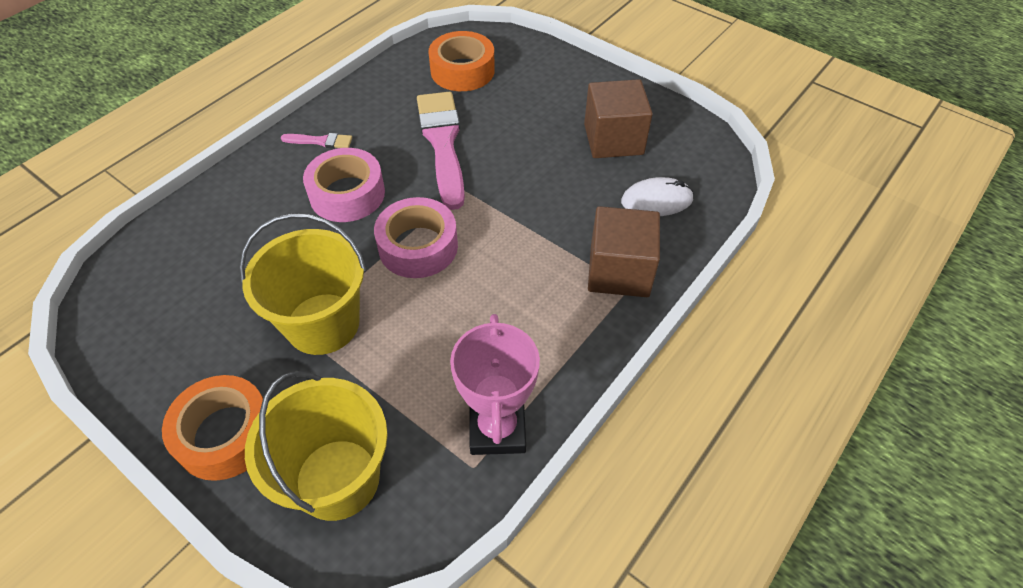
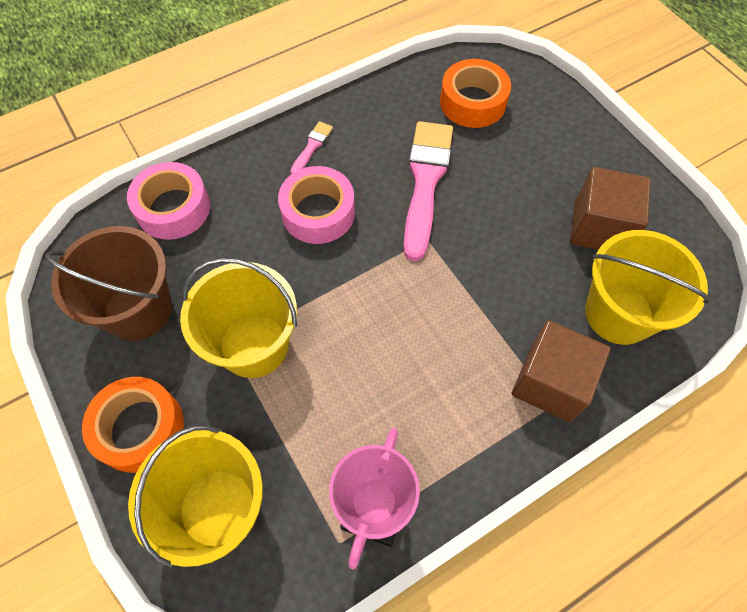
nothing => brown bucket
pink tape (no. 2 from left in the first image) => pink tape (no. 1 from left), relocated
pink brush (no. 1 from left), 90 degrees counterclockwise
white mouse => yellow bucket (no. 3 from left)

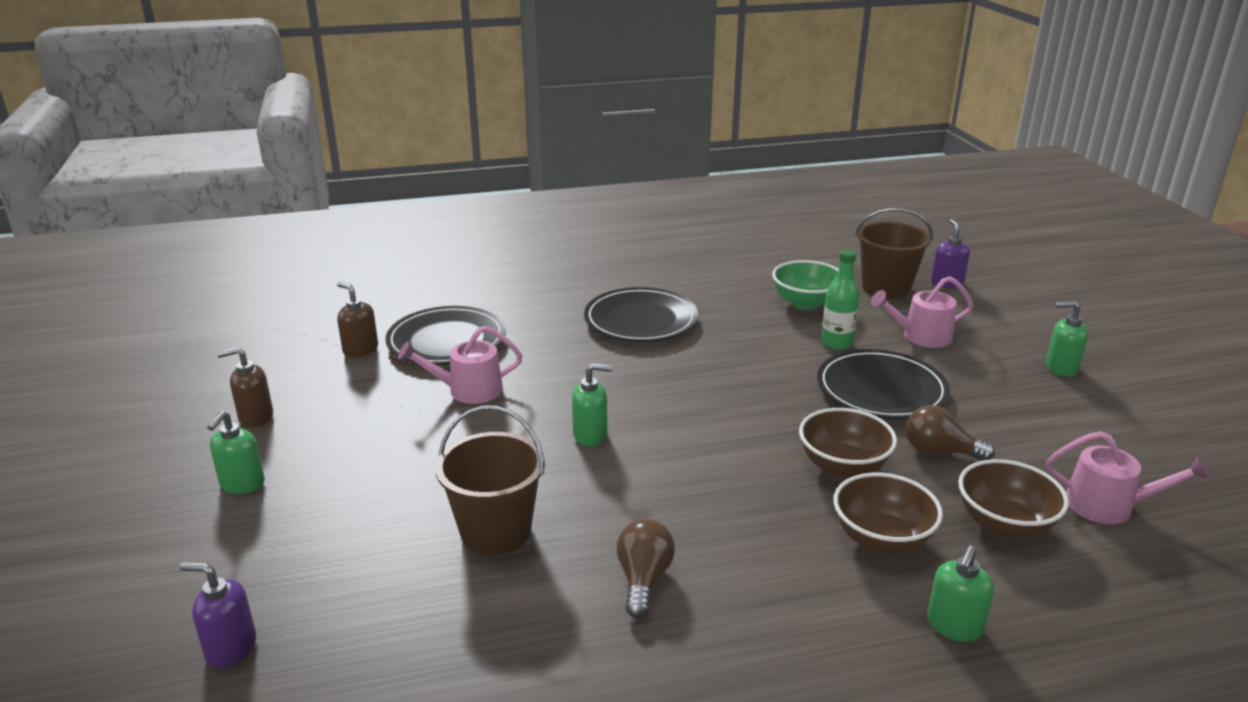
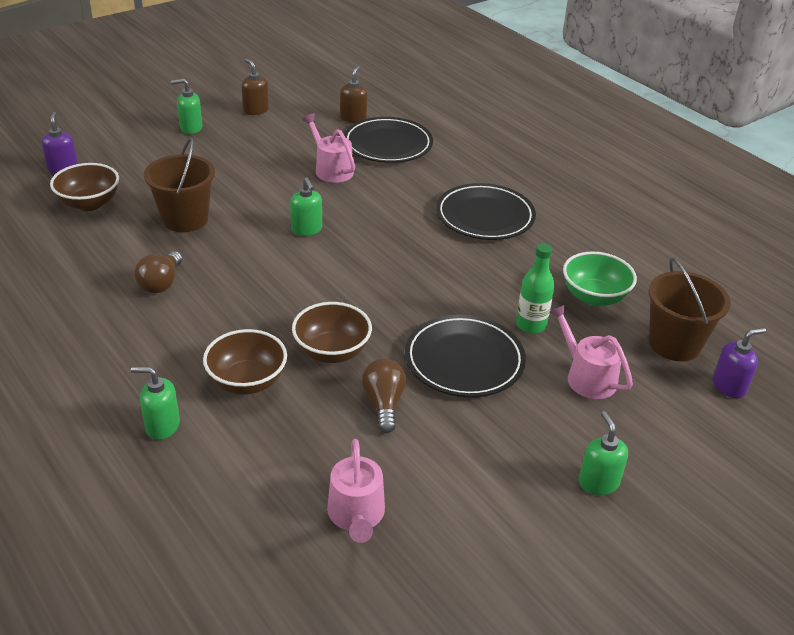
brown bowl (no. 3 from left in the first image) => brown bowl (no. 1 from left), relocated
brown light bulb (no. 1 from left), 120 degrees clockwise

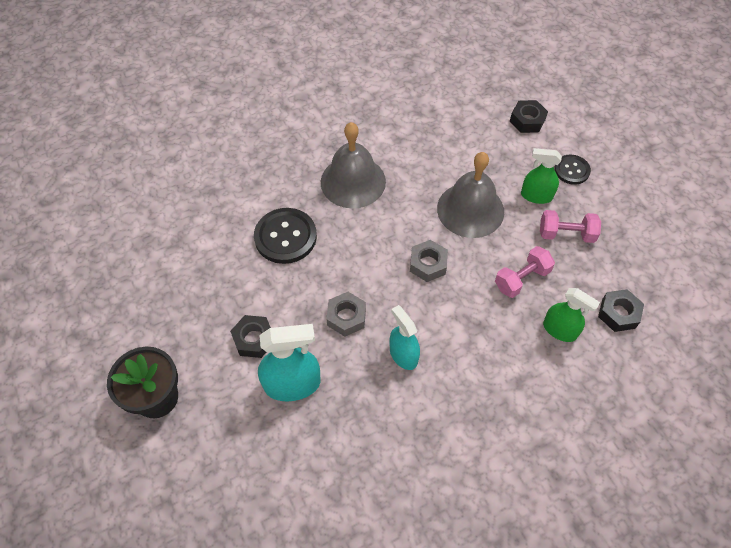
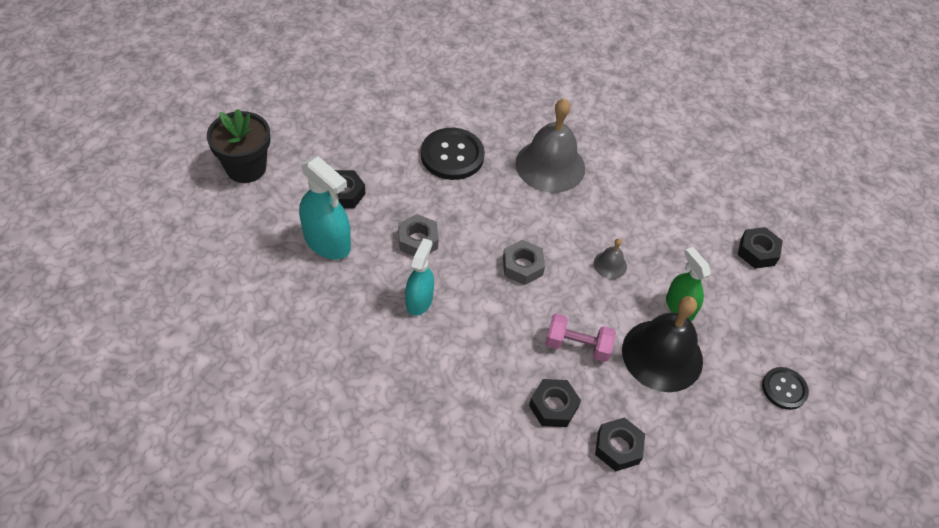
green spray bottle (no. 2 from left) => black nut (no. 2 from left)
grey bell (no. 2 from left), x0.44
pink dumbbell (no. 2 from left) => black bell
black button (no. 2 from left), relocated

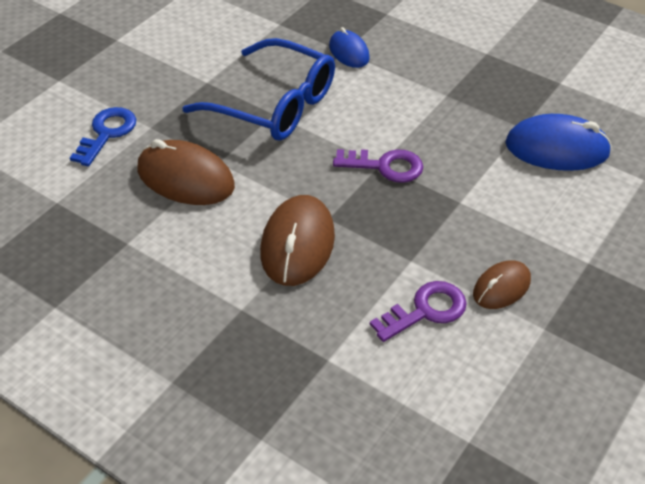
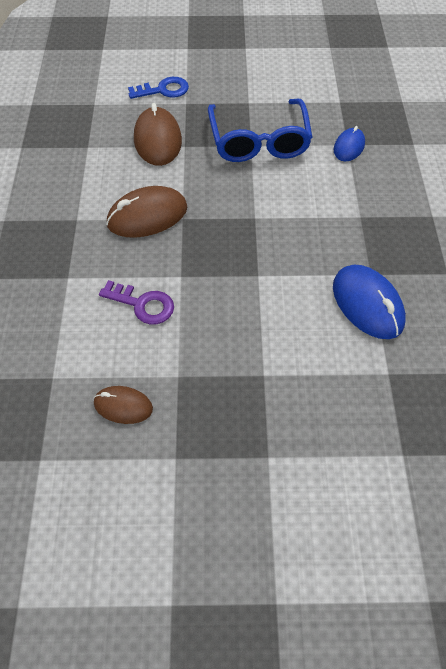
brown mouse (no. 3 from left in the first image) => brown mouse (no. 1 from left), relocated
purple key (no. 1 from left) => nothing

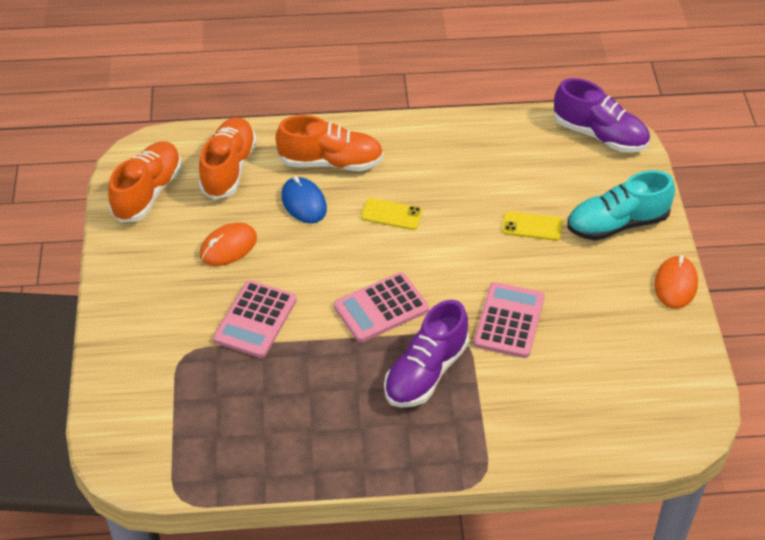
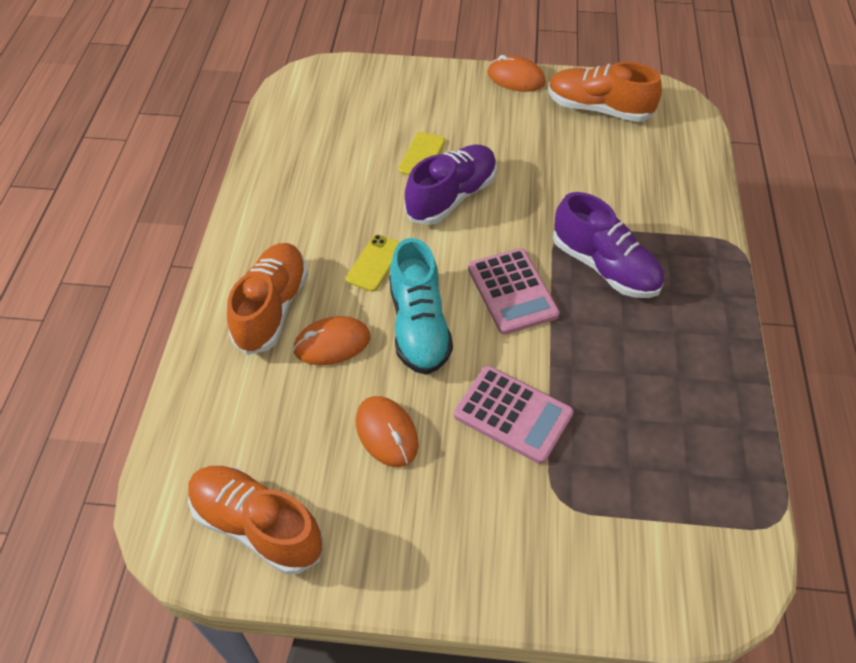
blue mouse => orange mouse (no. 1 from left)
turquoise shoe, relocated
purple shoe (no. 2 from left in the first image) => purple shoe (no. 1 from left), relocated
orange shoe (no. 2 from left in the first image) => orange shoe (no. 3 from left), relocated
pink calculator (no. 3 from left) => nothing

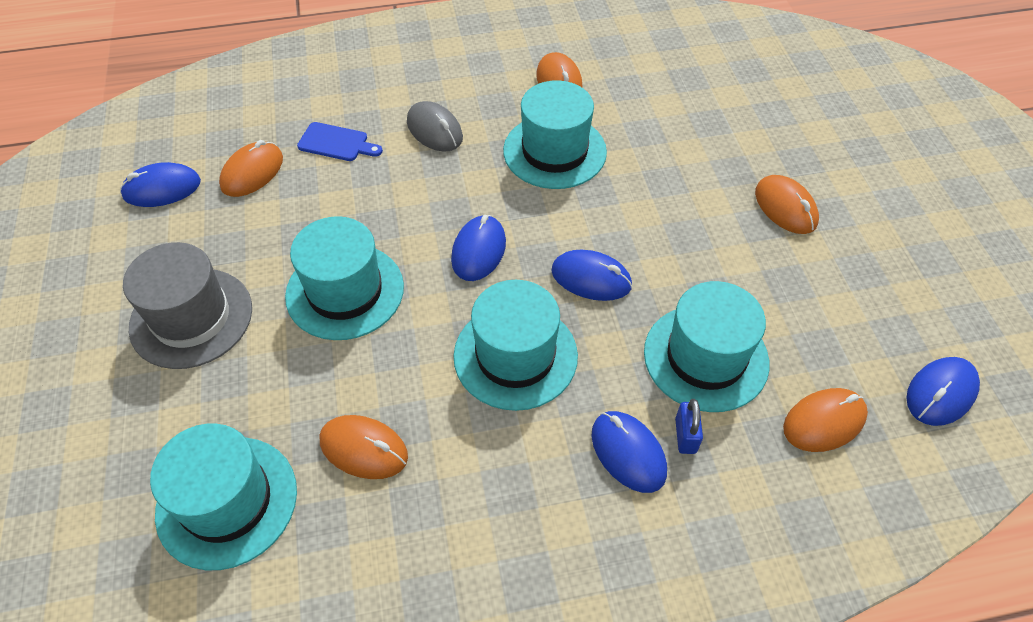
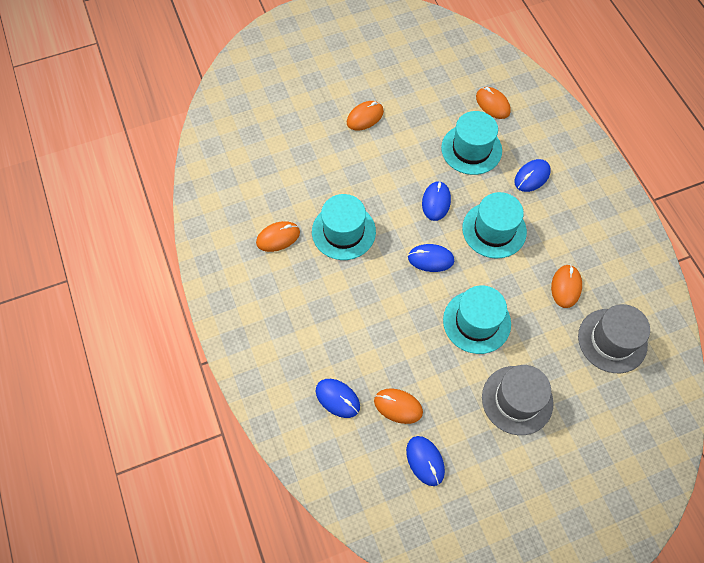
blue mouse (no. 5 from left in the first image) => blue mouse (no. 1 from left), relocated
turquoise hat (no. 1 from left) => grey hat (no. 2 from left)
blue cutting board => nothing
grey mouse => nothing
blue padlock => nothing

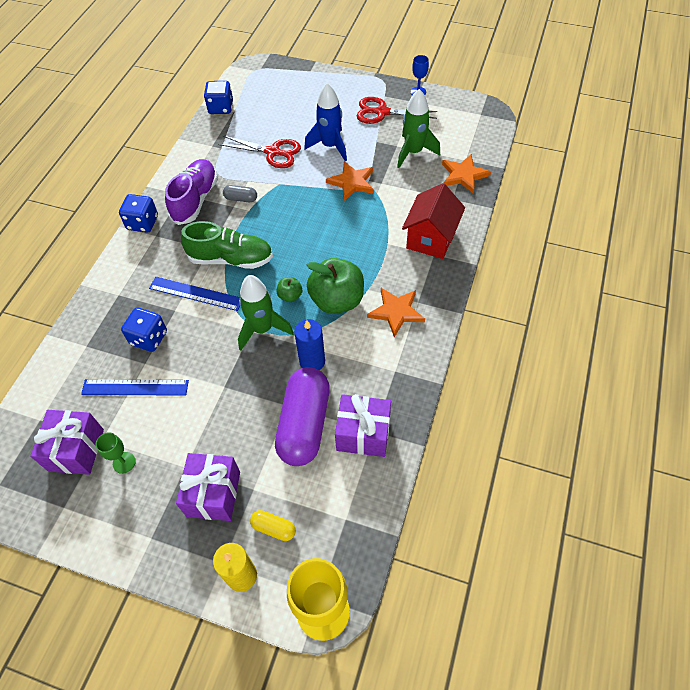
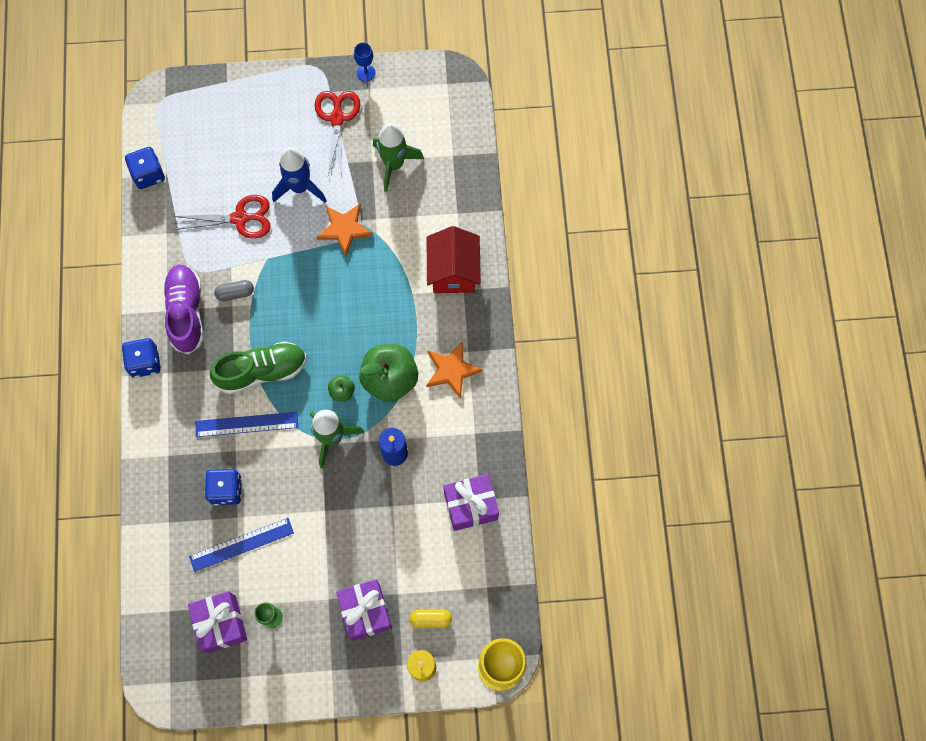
red scissors (no. 2 from left), 105 degrees clockwise
purple capsule => nothing
orange star (no. 3 from left) => nothing

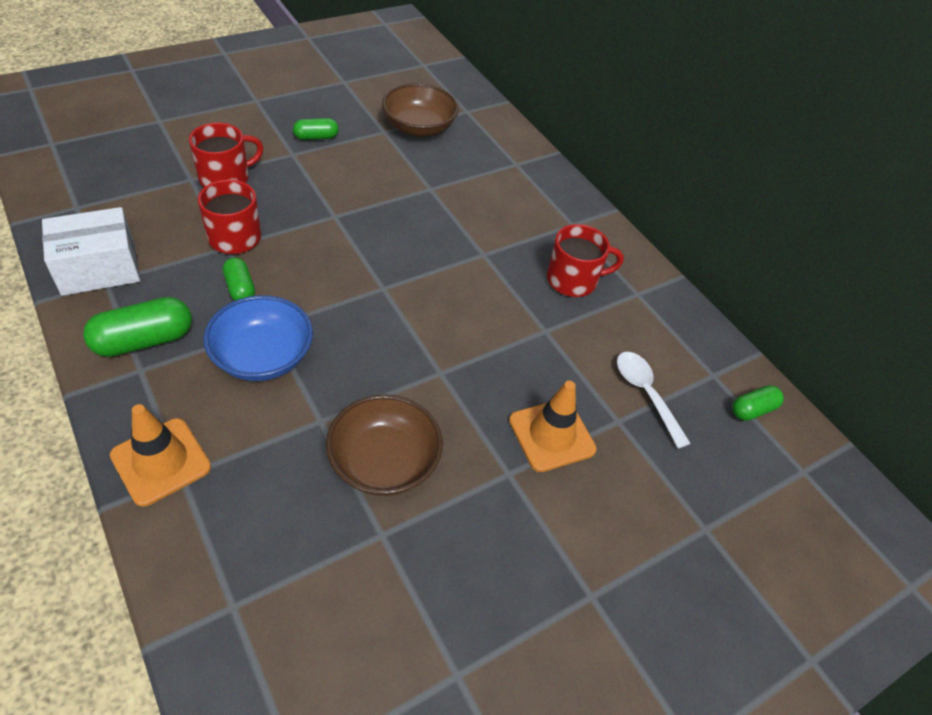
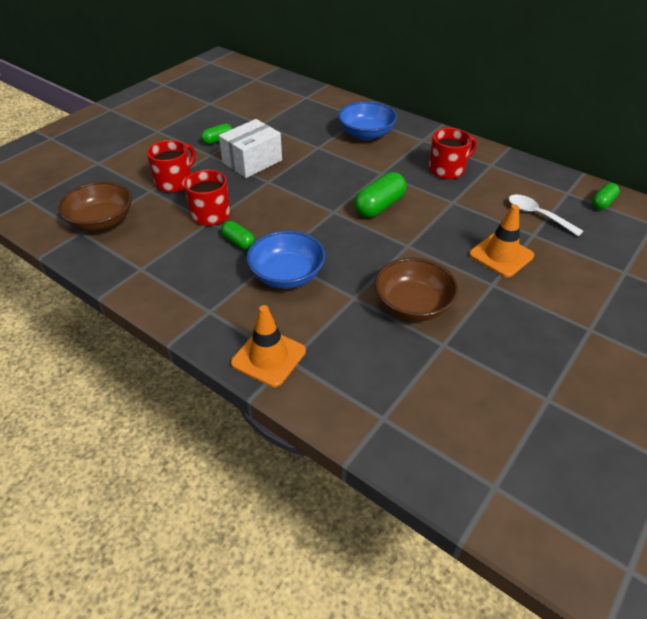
brown bowl (no. 2 from left in the first image) => brown bowl (no. 1 from left), relocated
white box, relocated
nothing => blue bowl (no. 2 from left)
green capsule (no. 1 from left in the first image) => green capsule (no. 3 from left), relocated

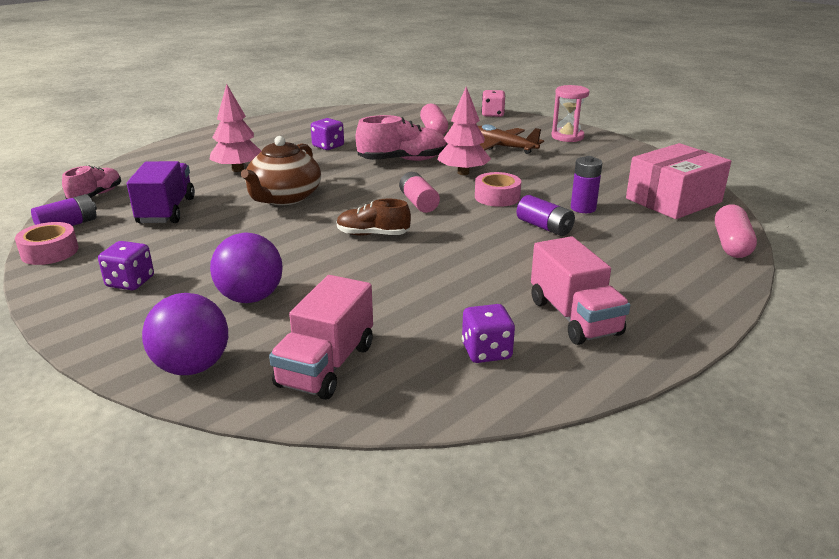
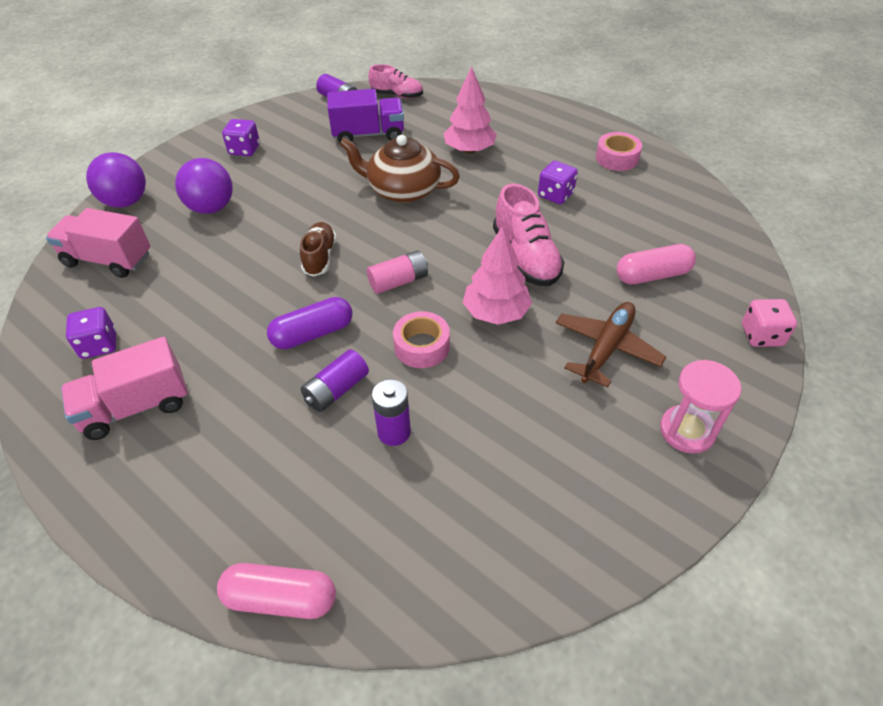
nothing => purple capsule
pink tape (no. 1 from left in the first image) => pink tape (no. 2 from left), relocated
pink box => nothing

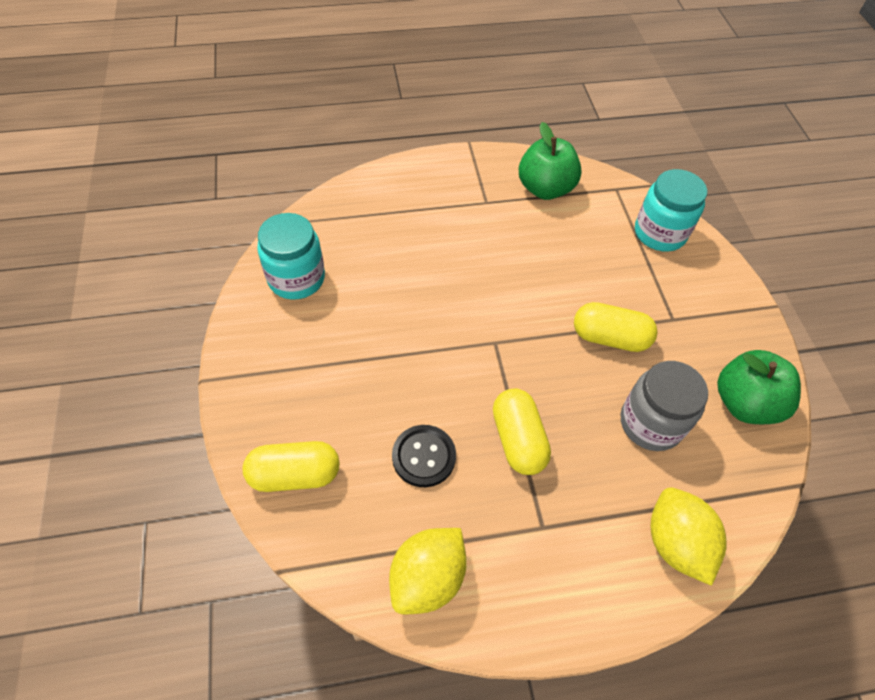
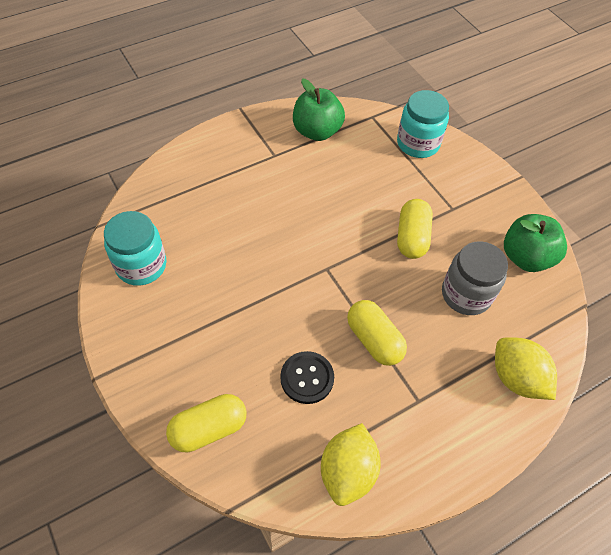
yellow capsule (no. 3 from left), 75 degrees counterclockwise

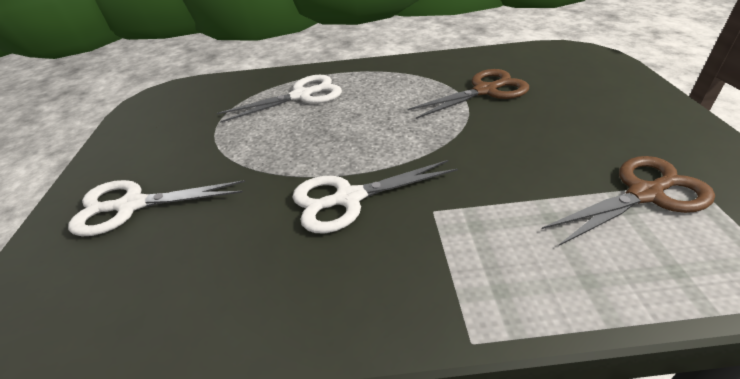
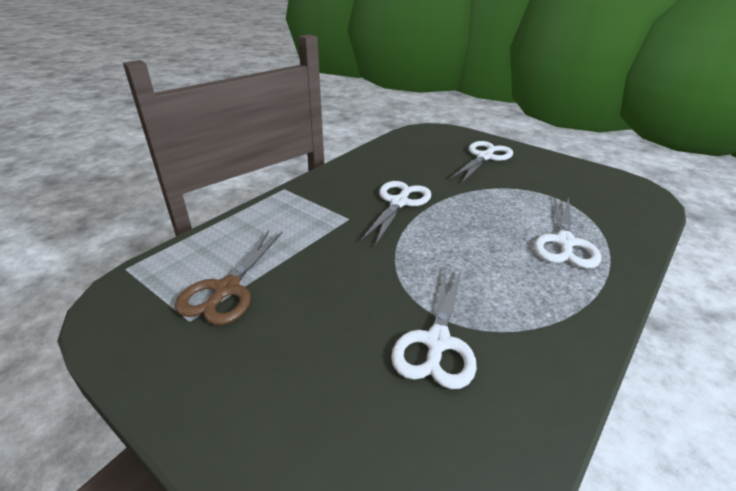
brown scissors (no. 1 from left) => white scissors (no. 2 from left)

